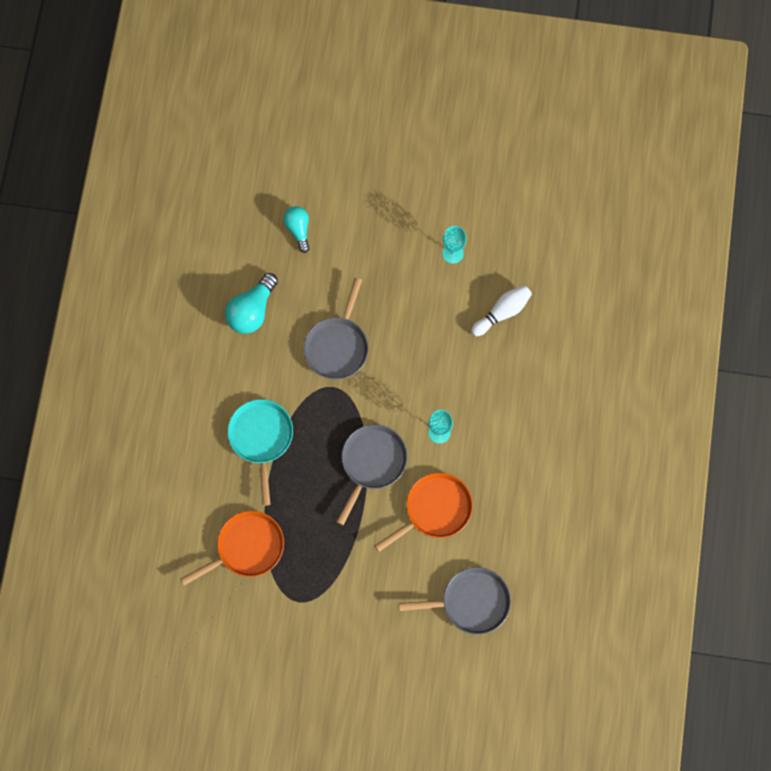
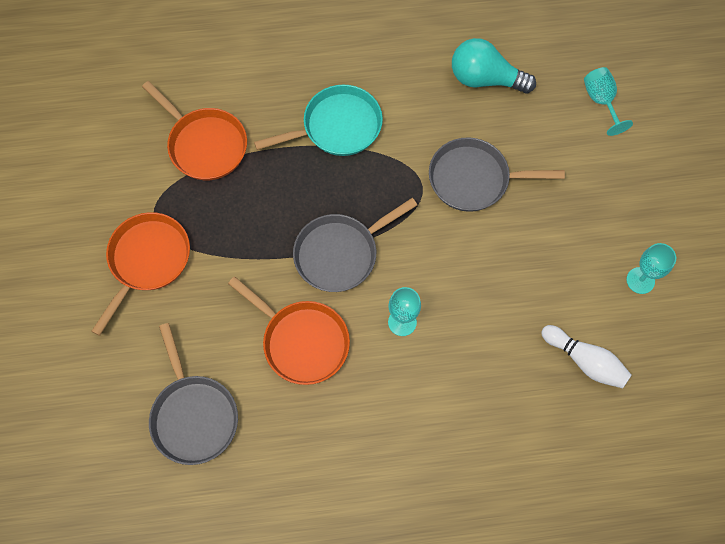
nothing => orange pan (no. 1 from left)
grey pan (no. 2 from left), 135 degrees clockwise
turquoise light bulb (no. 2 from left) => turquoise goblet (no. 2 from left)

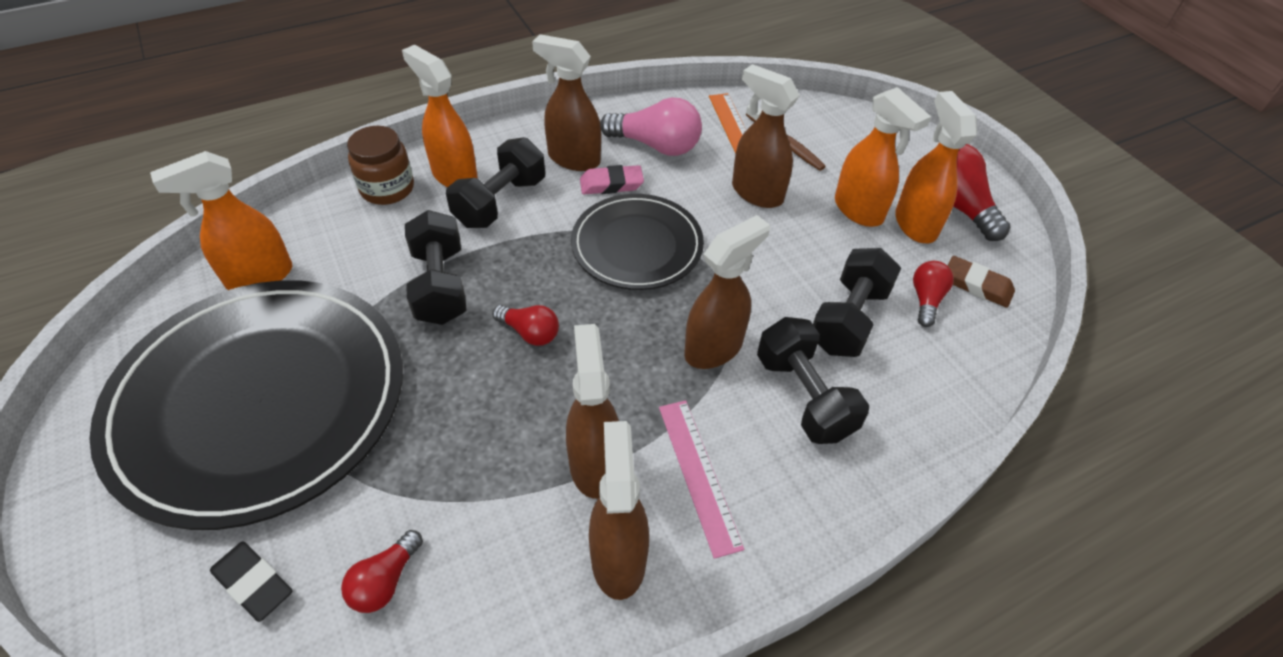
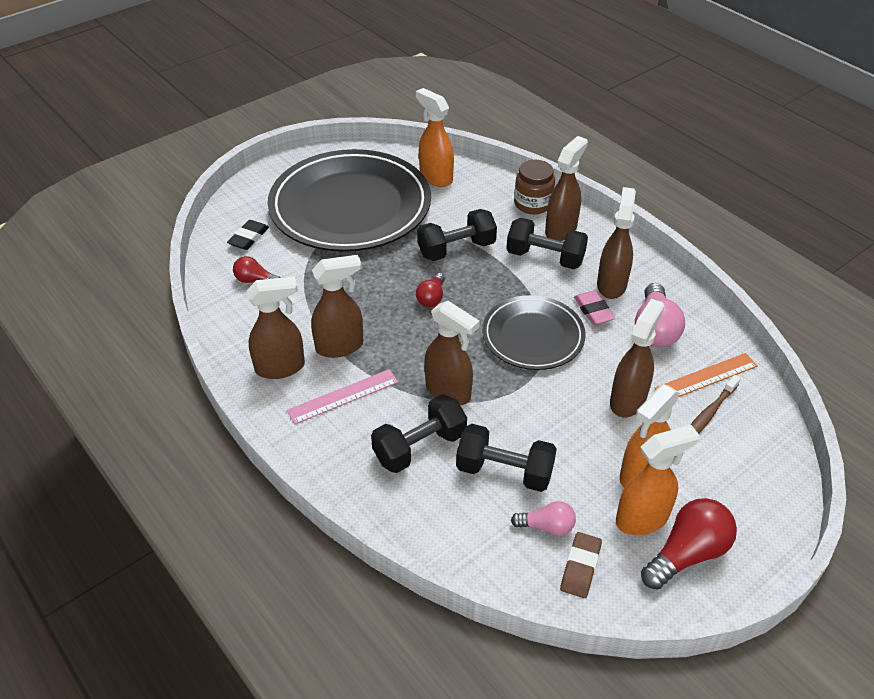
red light bulb (no. 3 from left) => pink light bulb (no. 1 from left)
orange spray bottle (no. 2 from left) => brown spray bottle (no. 4 from left)

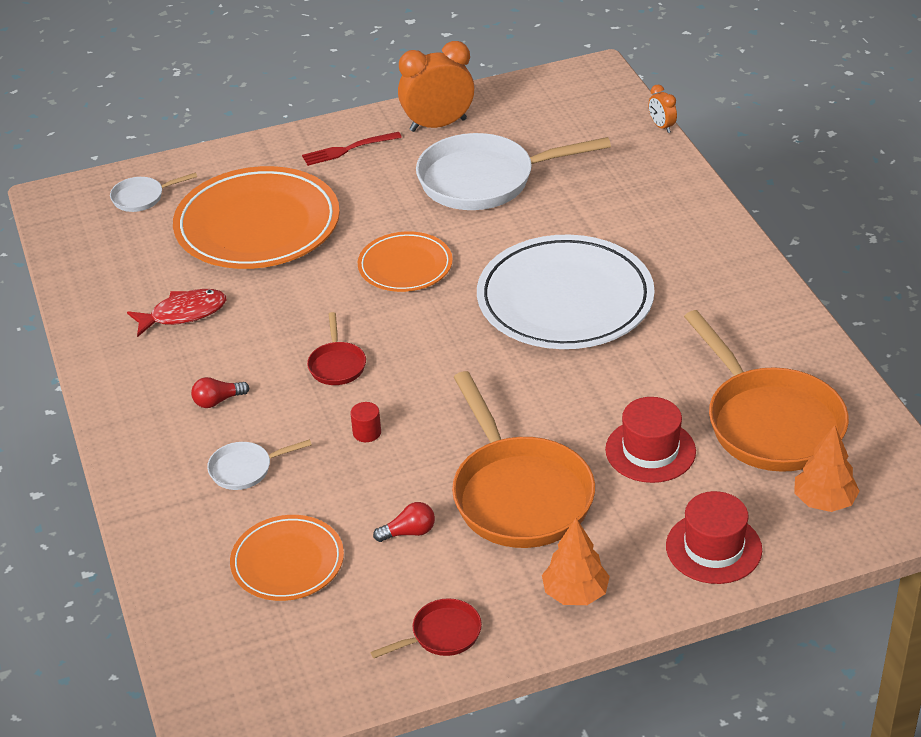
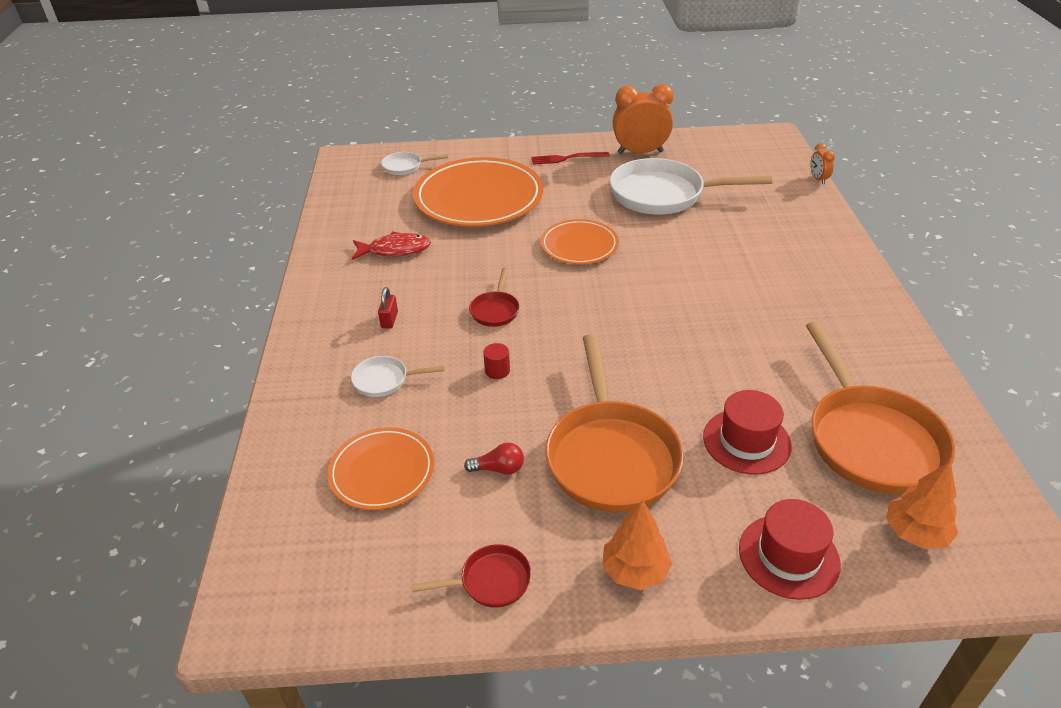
red light bulb (no. 1 from left) => red padlock
white plate => nothing

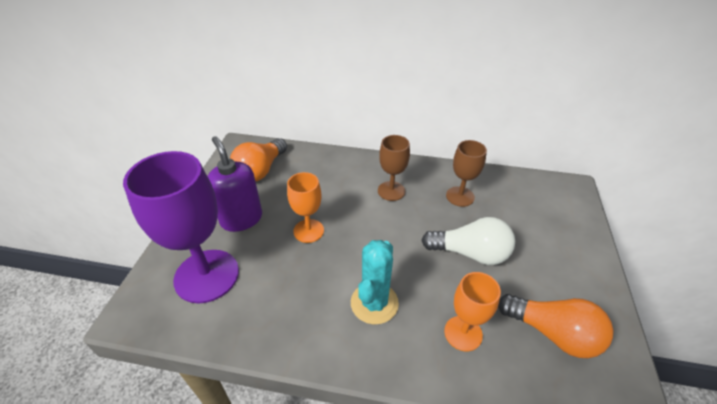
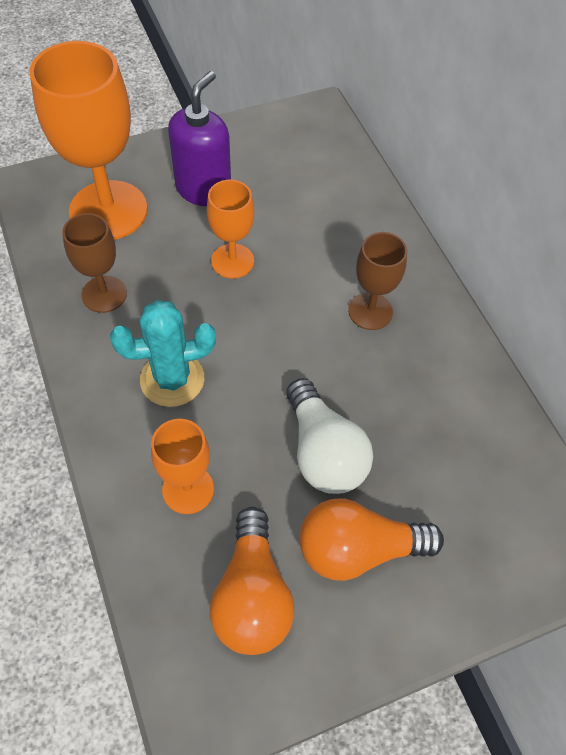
purple goblet => orange goblet (no. 1 from left)
brown goblet (no. 2 from left in the first image) => brown goblet (no. 1 from left), relocated
orange light bulb (no. 1 from left in the first image) => orange light bulb (no. 2 from left), relocated

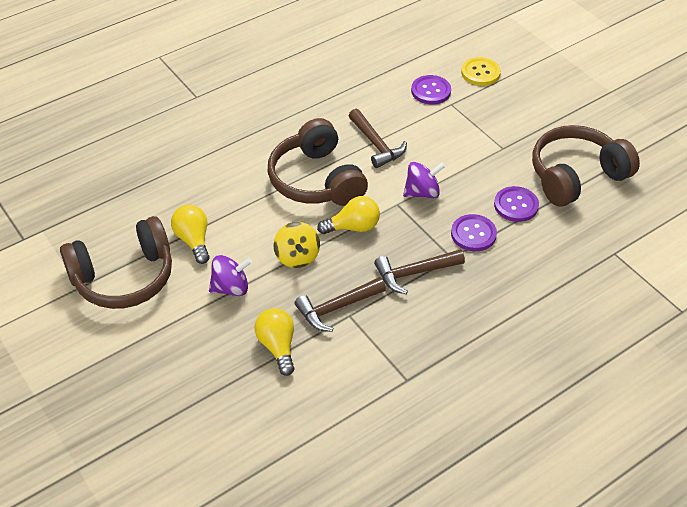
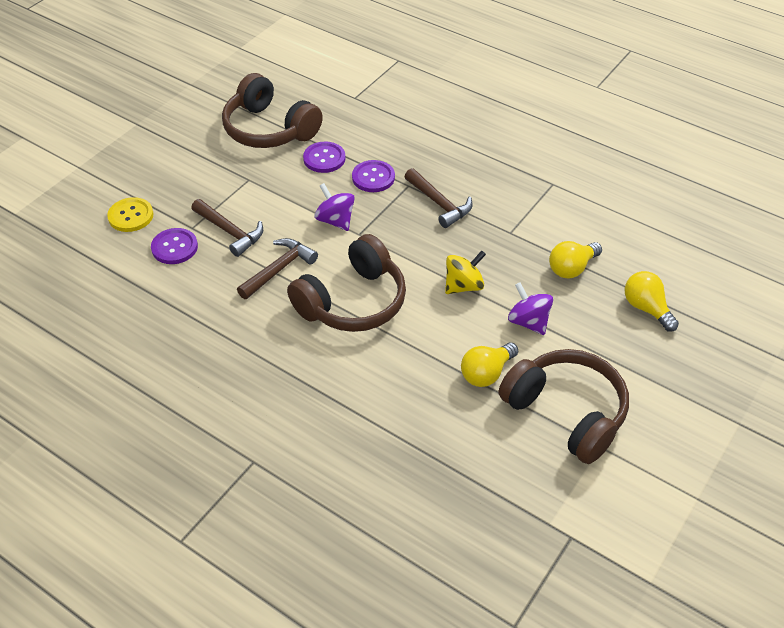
brown hammer (no. 1 from left), relocated
yellow light bulb (no. 3 from left), relocated

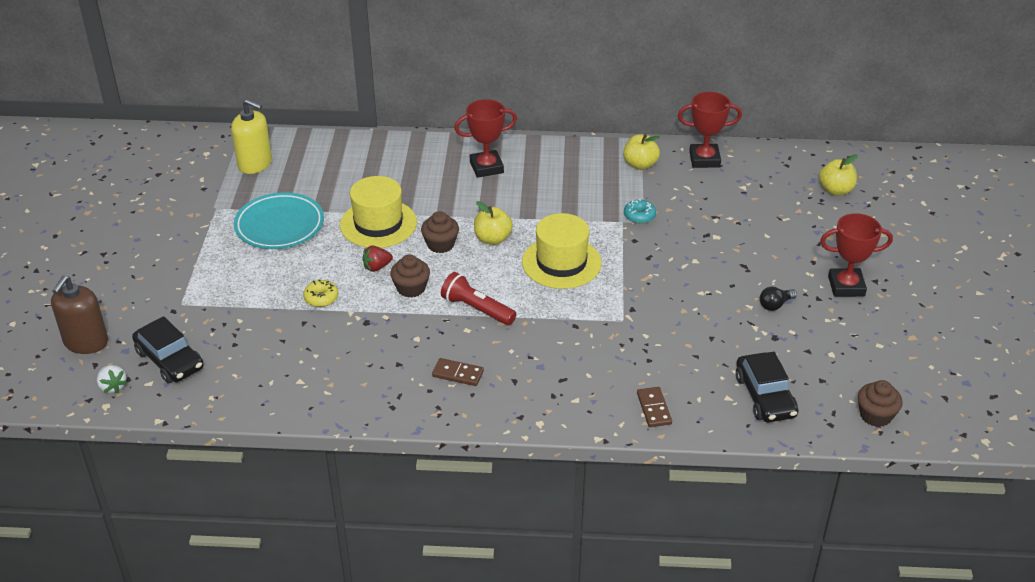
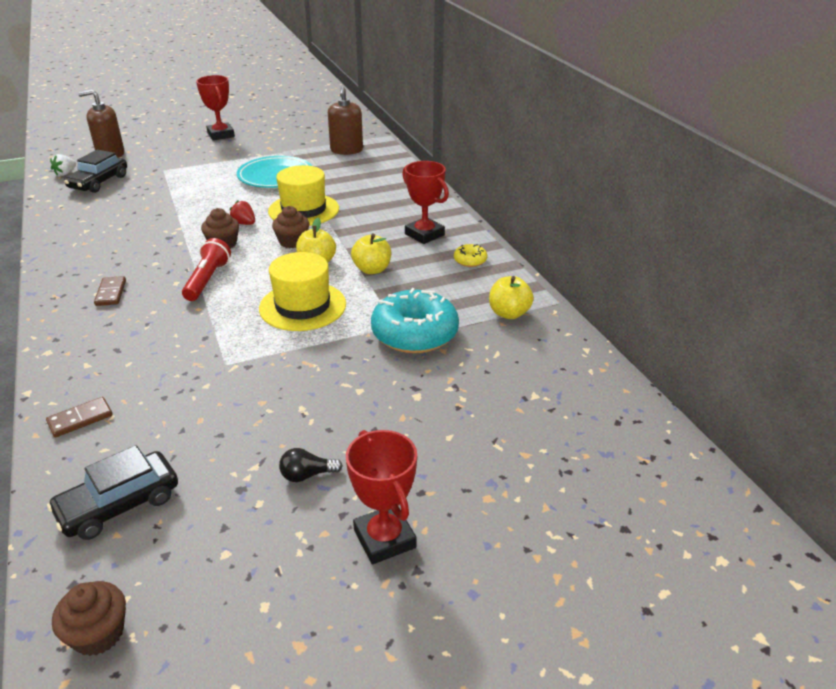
red trophy (no. 2 from left in the first image) => red trophy (no. 1 from left), relocated
black light bulb, 45 degrees counterclockwise
yellow soap dispenser => brown soap dispenser (no. 2 from left)
yellow apple (no. 3 from left in the first image) => yellow apple (no. 2 from left), relocated
turquoise donut, x2.26
yellow donut, relocated

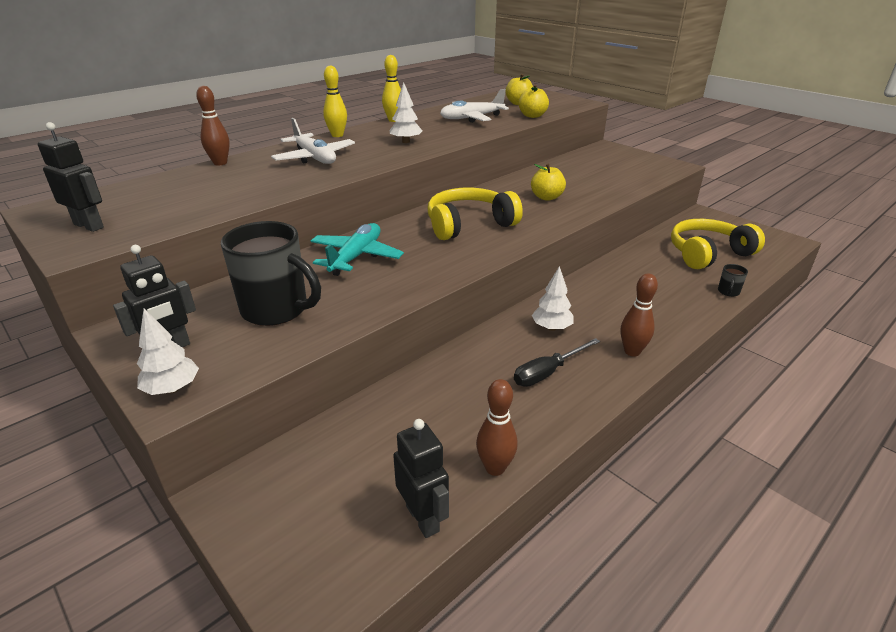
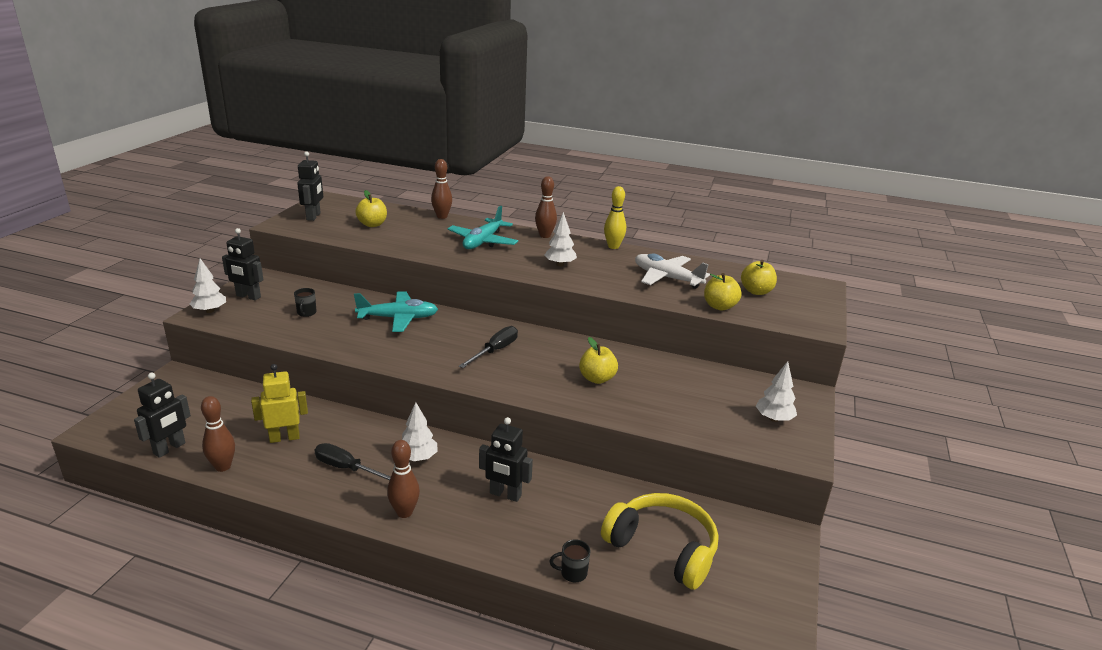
nothing => yellow robot
black mug (no. 1 from left), x0.40
nothing => yellow apple (no. 1 from left)
white plane (no. 1 from left) => turquoise plane (no. 2 from left)
yellow headphones (no. 1 from left) => black screwdriver (no. 2 from left)
nothing => black robot (no. 4 from left)
yellow bowling pin (no. 1 from left) => brown bowling pin (no. 4 from left)
nothing => white tree (no. 4 from left)

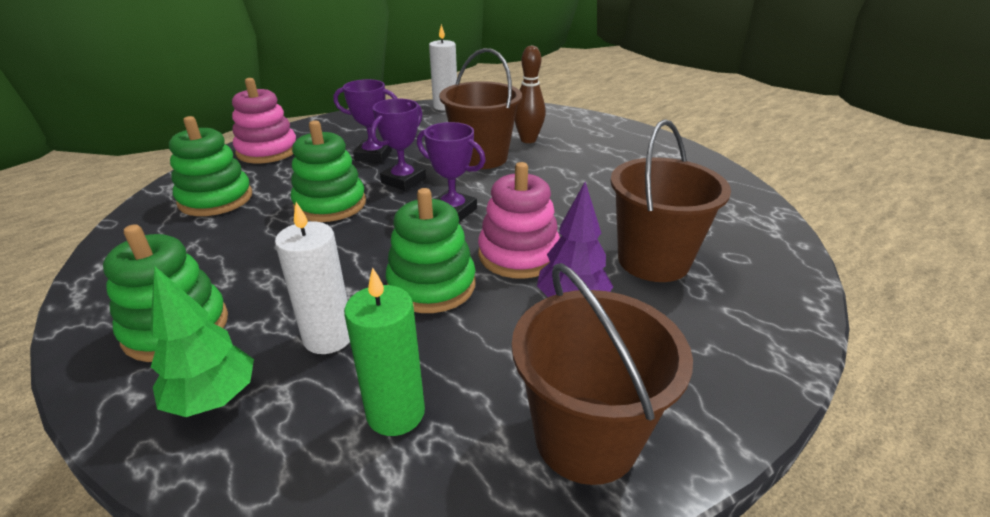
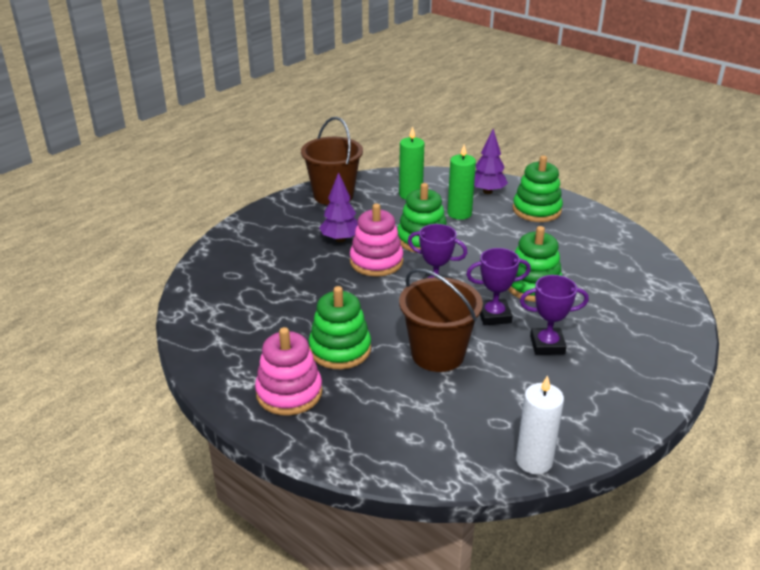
pink stacking toy (no. 1 from left), relocated
green stacking toy (no. 2 from left in the first image) => green stacking toy (no. 1 from left), relocated
white candle (no. 1 from left) => green candle (no. 2 from left)
purple trophy (no. 2 from left), 60 degrees clockwise
green tree => purple tree (no. 2 from left)
brown bowling pin => nothing
brown bucket (no. 3 from left) => nothing

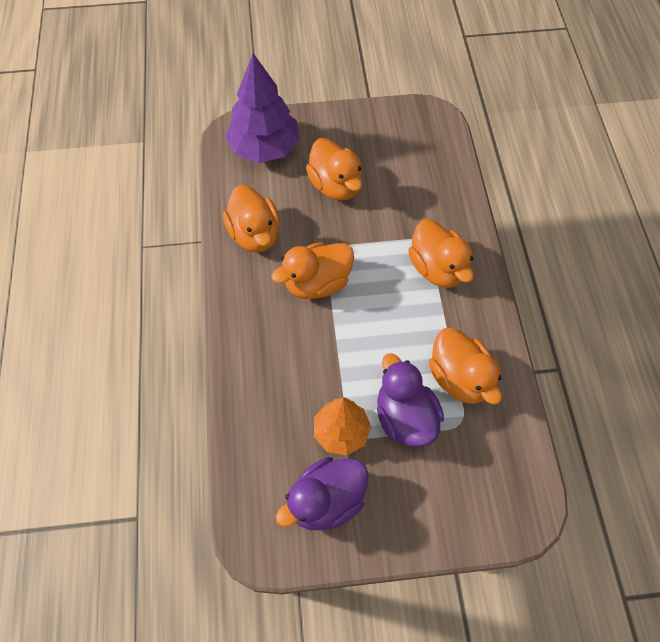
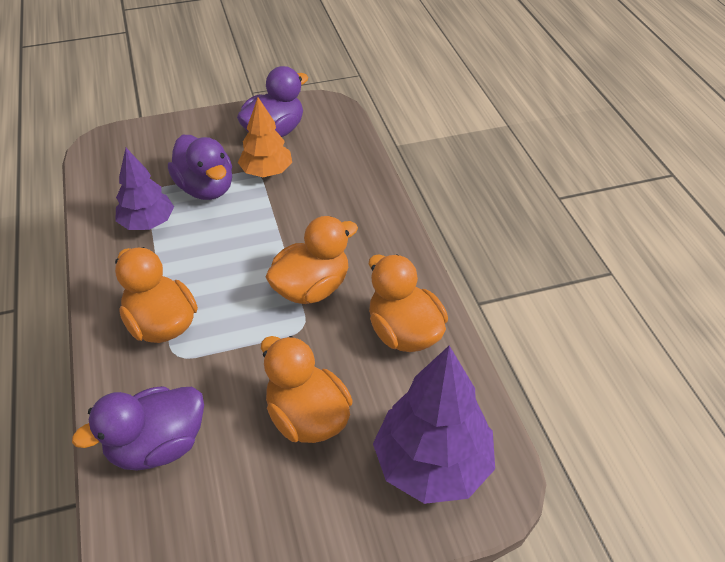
nothing => purple duck (no. 1 from left)
orange duck (no. 5 from left) => purple tree (no. 1 from left)

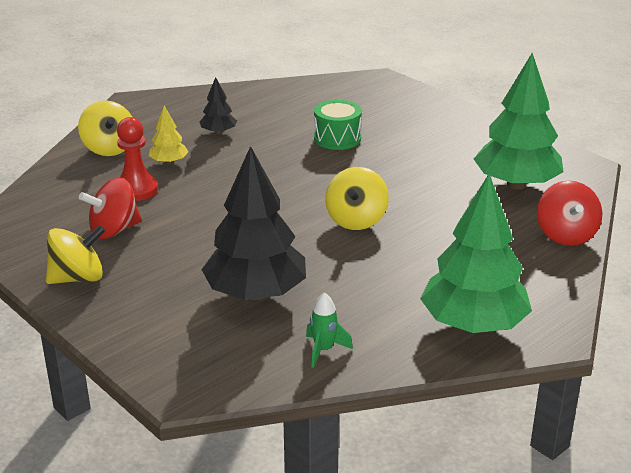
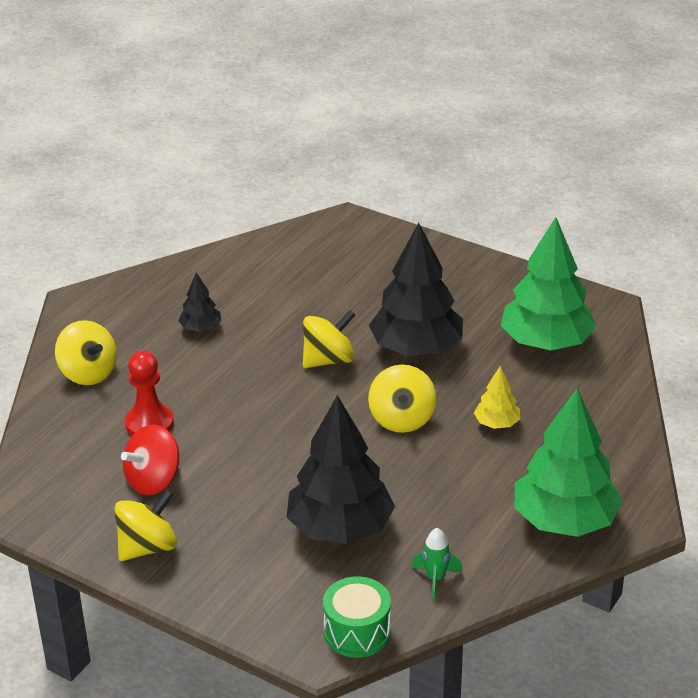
nothing => yellow spinning top (no. 3 from left)
green drum, relocated
nothing => black tree (no. 3 from left)
yellow tree, relocated
red spinning top (no. 2 from left) => nothing

